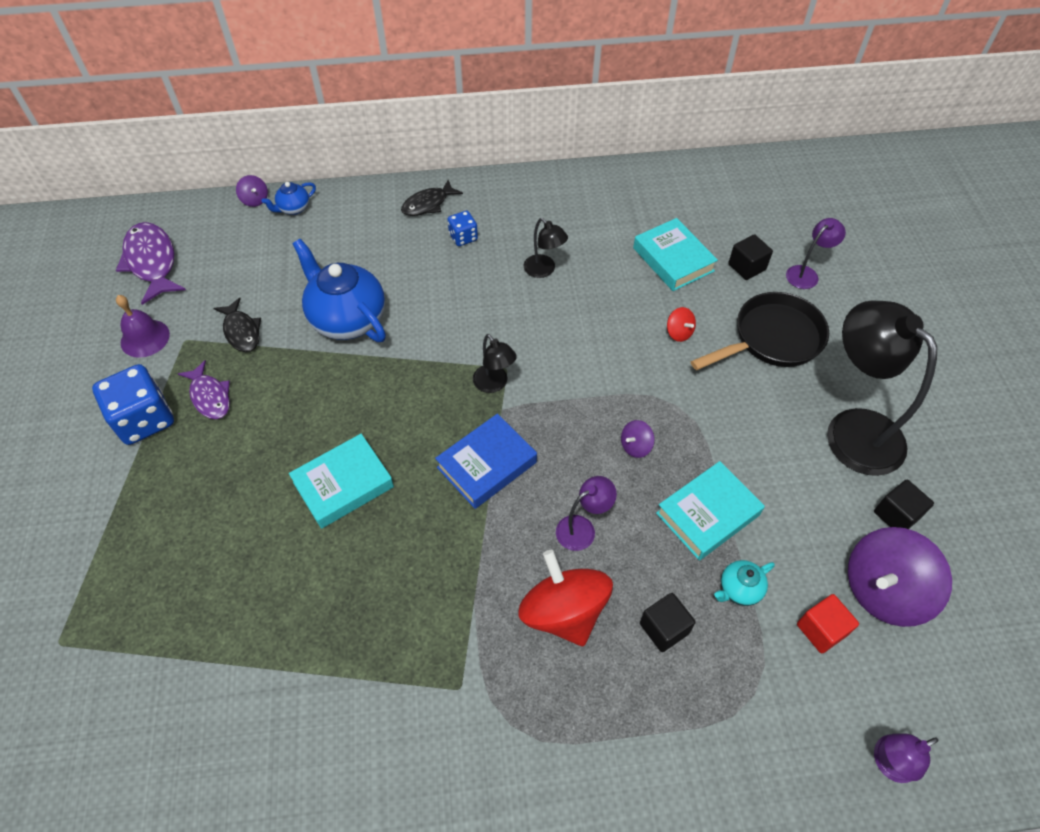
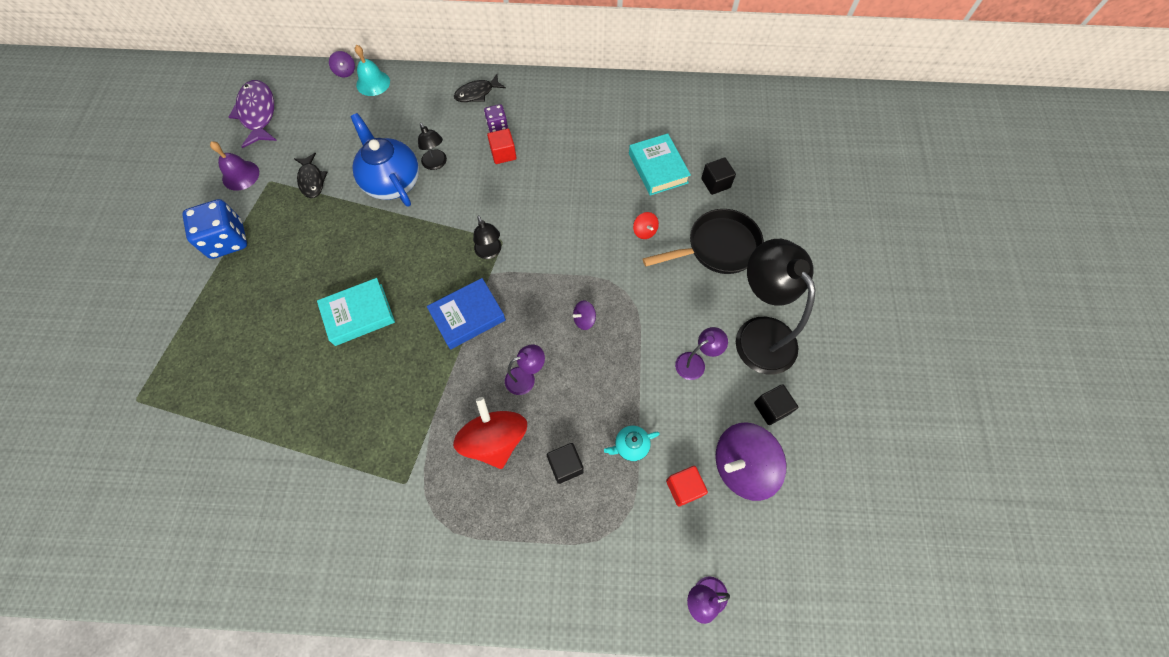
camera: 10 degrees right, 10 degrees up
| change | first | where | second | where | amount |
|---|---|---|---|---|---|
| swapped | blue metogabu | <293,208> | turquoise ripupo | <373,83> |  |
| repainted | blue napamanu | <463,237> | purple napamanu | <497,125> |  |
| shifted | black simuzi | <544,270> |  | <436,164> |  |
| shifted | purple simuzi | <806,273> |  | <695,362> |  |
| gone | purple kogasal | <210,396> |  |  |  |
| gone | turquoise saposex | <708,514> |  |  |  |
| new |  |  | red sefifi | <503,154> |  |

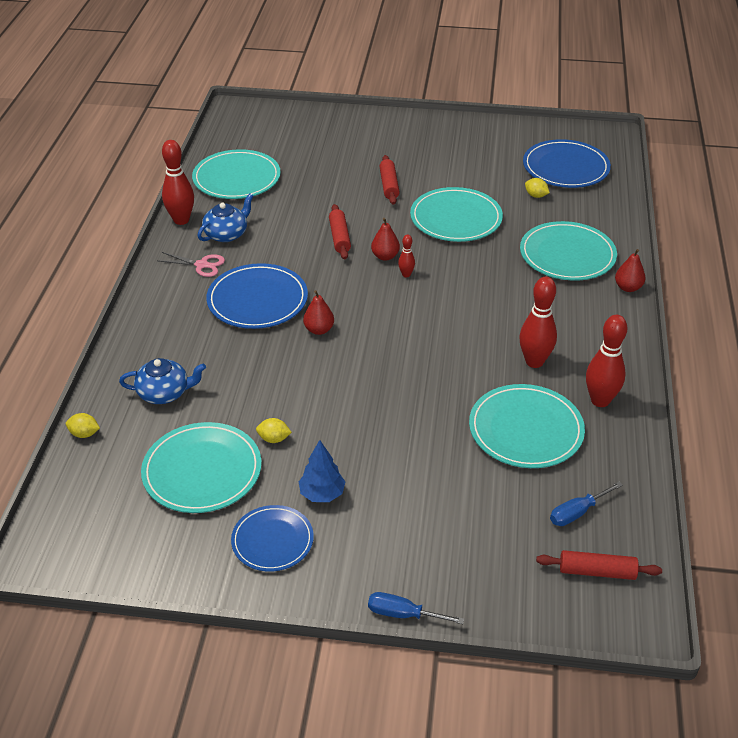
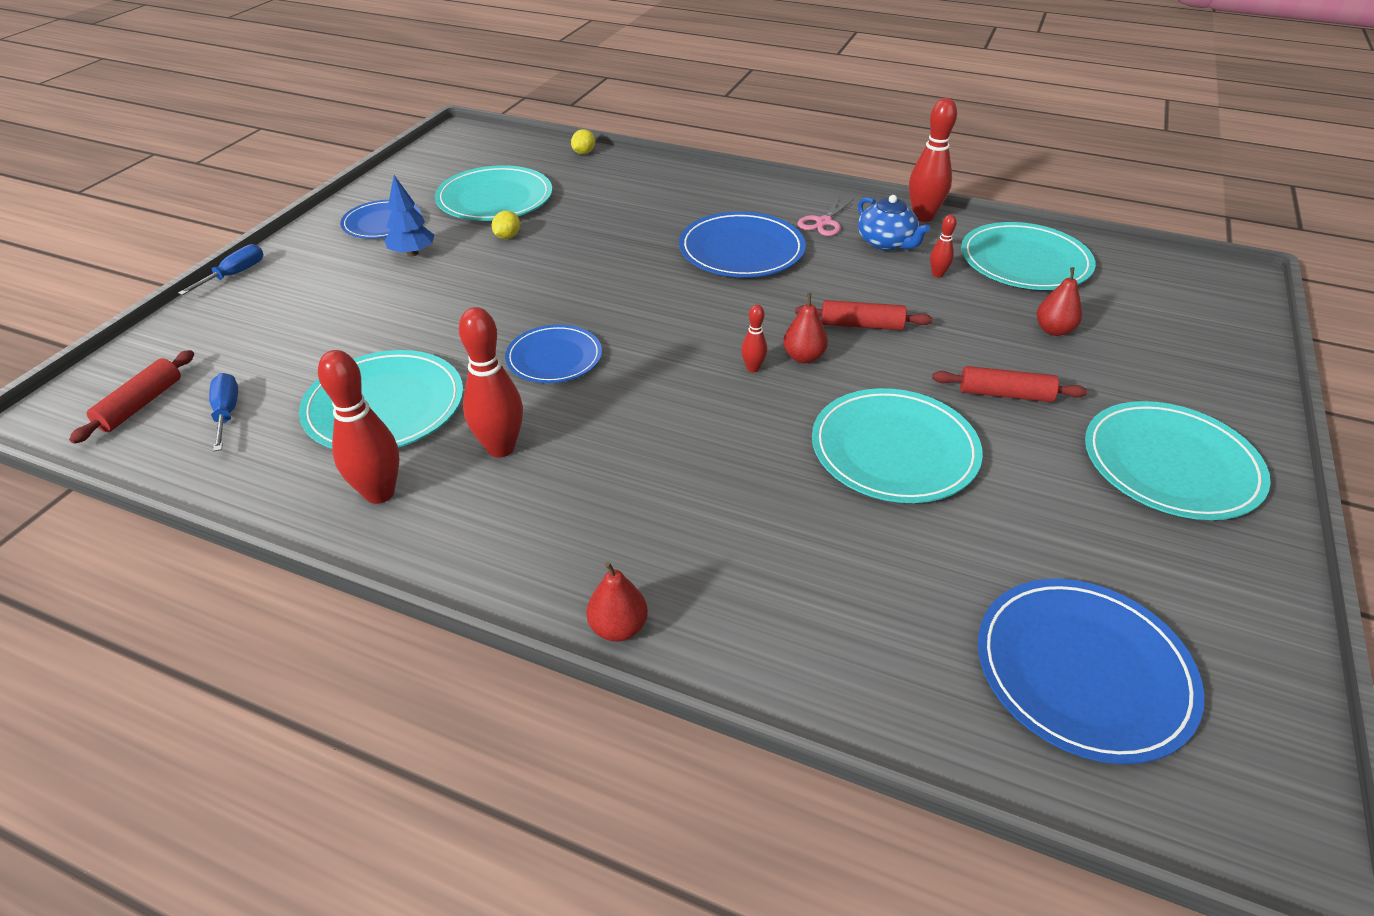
camera: 105 degrees right, 0 degrees up
| change | first | where | second | where | amount |
|---|---|---|---|---|---|
| gone | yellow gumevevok | <536,196> |  |  |  |
| shifted | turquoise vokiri | <567,255> |  | <1170,464> |  |
| shifted | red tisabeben | <319,330> |  | <1053,330> |  |
| gone | blue metogabu | <164,393> |  |  |  |
| new |  |  | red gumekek | <937,274> |  |
| new |  |  | blue vokiri | <554,358> |  |

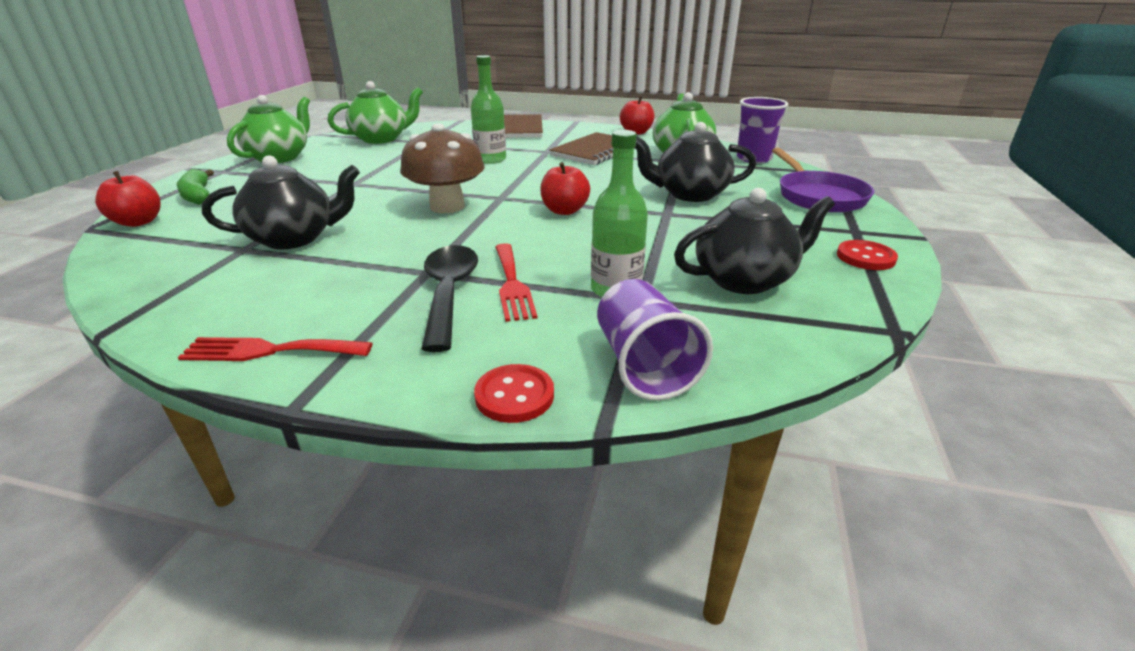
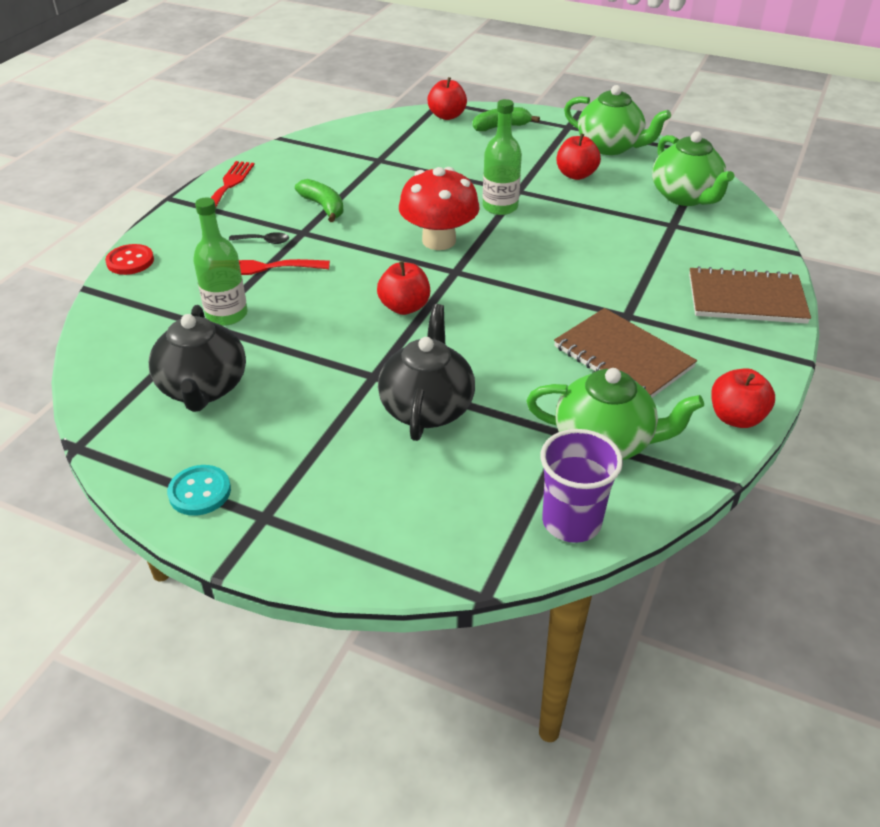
camera: 100 degrees right, 10 degrees up
| change | first | where | second | where | amount |
|---|---|---|---|---|---|
| shifted | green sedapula | <490,159> |  | <500,207> |  |
| repainted | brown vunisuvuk | <447,206> | red vunisuvuk | <439,240> |  |
| gone | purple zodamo | <818,196> |  |  |  |
| gone | black metogabu | <294,238> |  |  |  |
| repainted | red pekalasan | <865,257> | turquoise pekalasan | <200,492> |  |
| scaled | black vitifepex | <449,293> |  | <264,241> | x0.46 |
| gone | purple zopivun | <644,365> |  |  |  |
| new |  |  | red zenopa | <576,175> |  |
| new |  |  | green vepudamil | <323,207> |  |

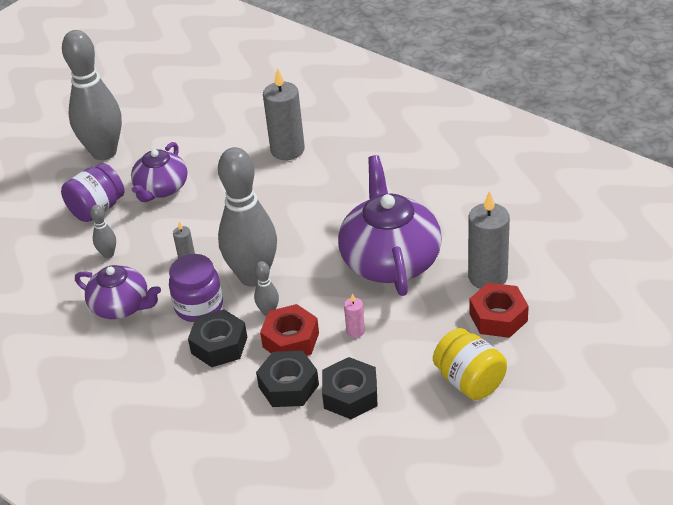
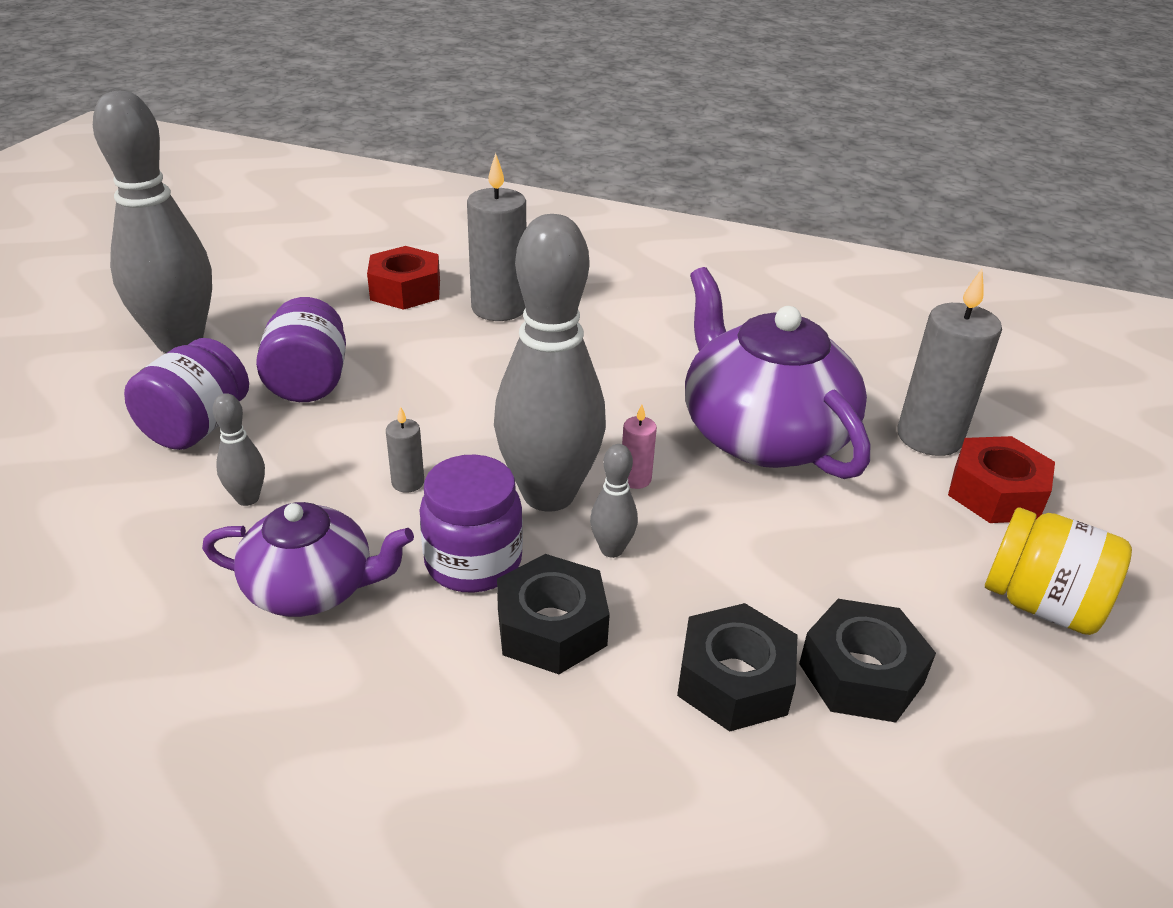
camera: 25 degrees left, 5 degrees down
| change | first | where | second | where | amount |
|---|---|---|---|---|---|
| swapped | purple metogabu | <161,188> | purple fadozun | <308,382> |  |
| shifted | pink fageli | <355,331> |  | <635,479> |  |
| shifted | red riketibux | <290,340> |  | <405,290> |  |

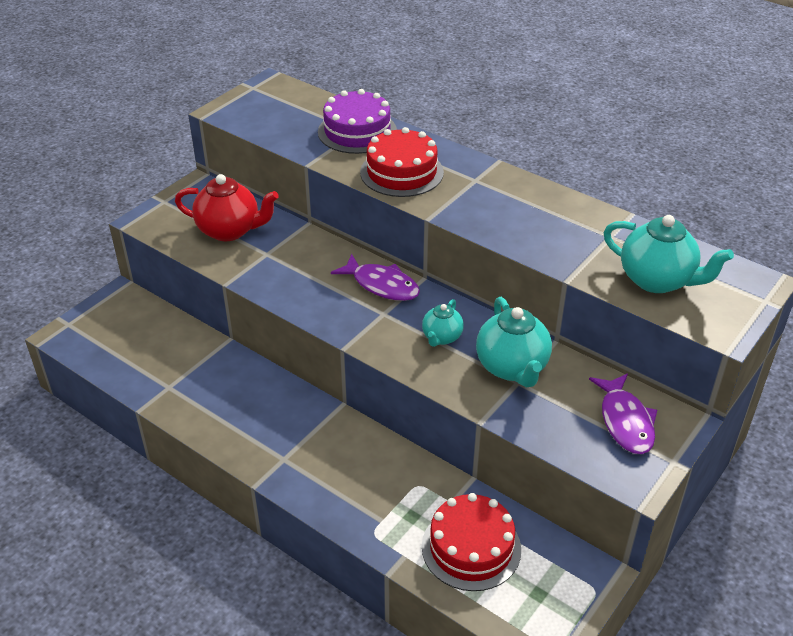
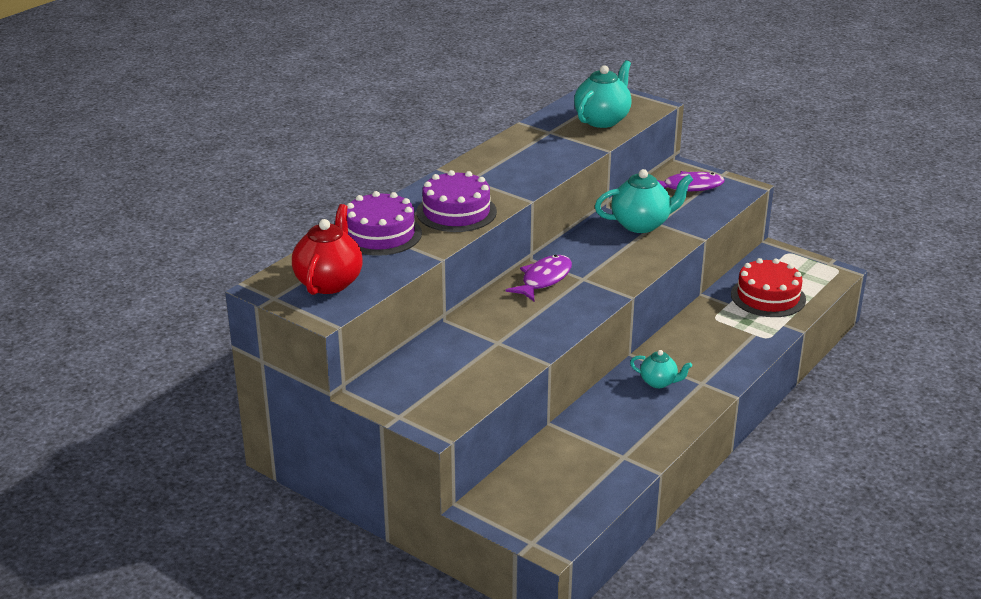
camera: 90 degrees left, 10 degrees down
| change | first | where | second | where | amount |
|---|---|---|---|---|---|
| repainted | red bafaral | <401,172> | purple bafaral | <456,212> |  |
| shifted | red metogabu | <229,230> |  | <329,282> |  |
| shifted | turquoise metogabu | <441,337> |  | <659,382> |  |

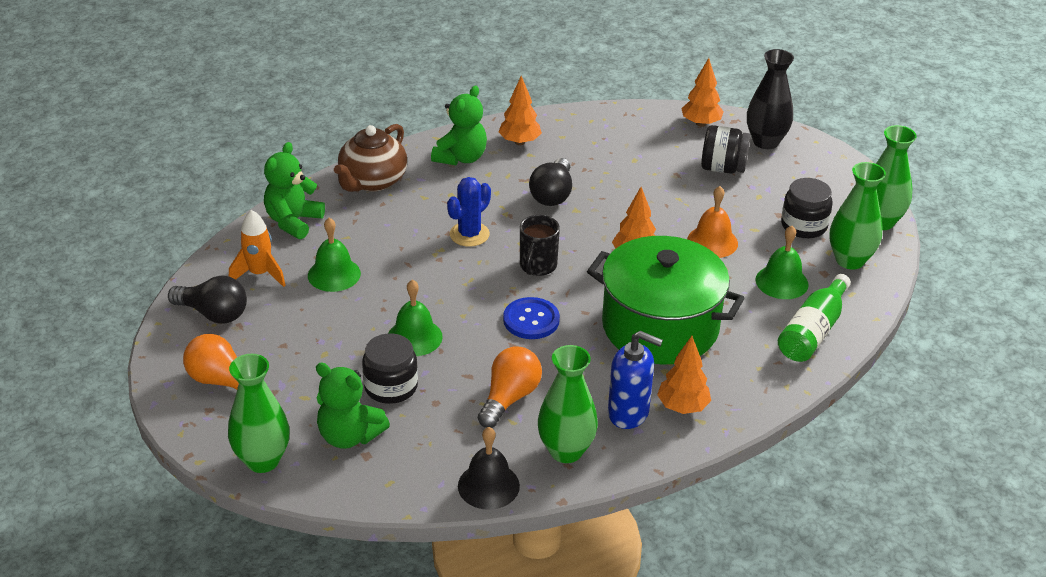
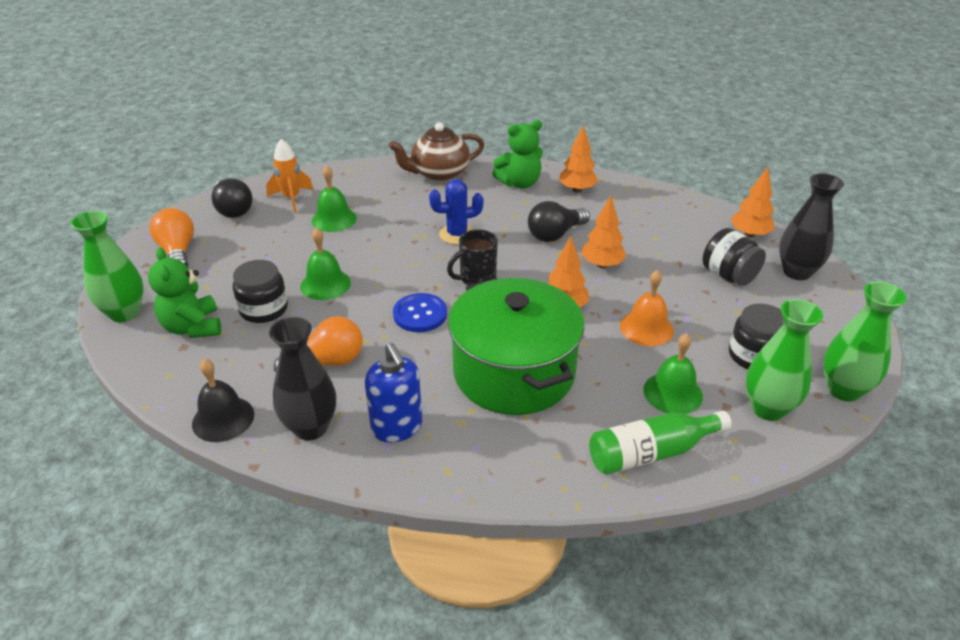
camera: 40 degrees right, 0 degrees up
| change | first | where | second | where | amount |
|---|---|---|---|---|---|
| gone | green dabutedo | <293,222> |  |  |  |
| shifted | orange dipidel | <682,407> |  | <602,264> |  |
| repainted | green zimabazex | <566,451> | black zimabazex | <310,427> |  |

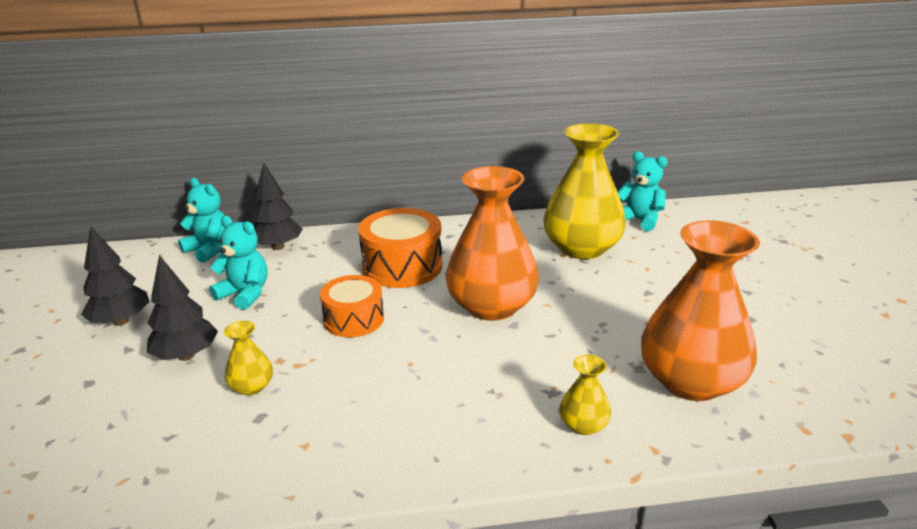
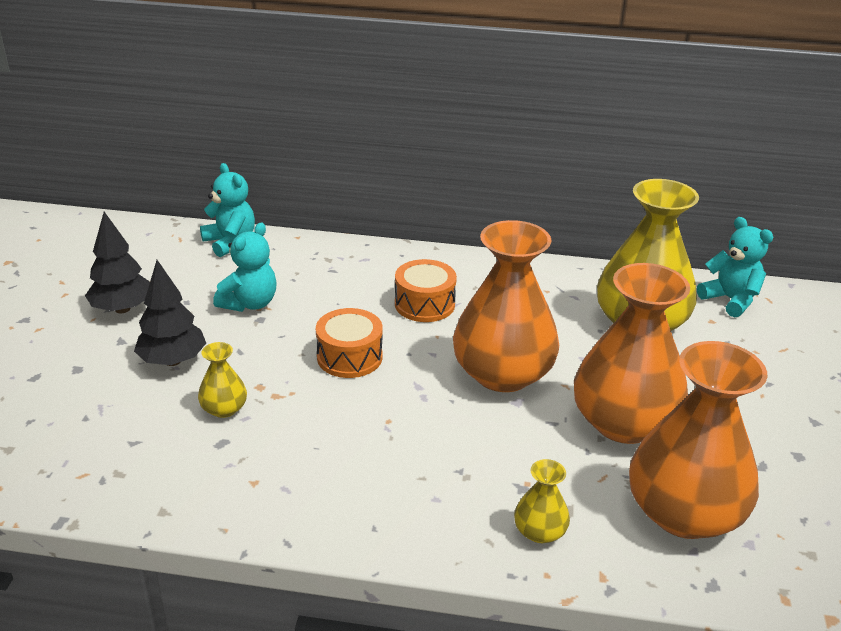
camera: 15 degrees right, 5 degrees up
| change | first | where | second | where | amount |
|---|---|---|---|---|---|
| gone | black dipidel | <278,247> |  |  |  |
| scaled | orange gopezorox | <402,266> |  | <424,304> | x0.66 |
| rotated | turquoise dabutedo | <245,294> |  | <249,303> | 75 degrees clockwise |
| new |  |  | orange zimabazex | <623,423> |  |

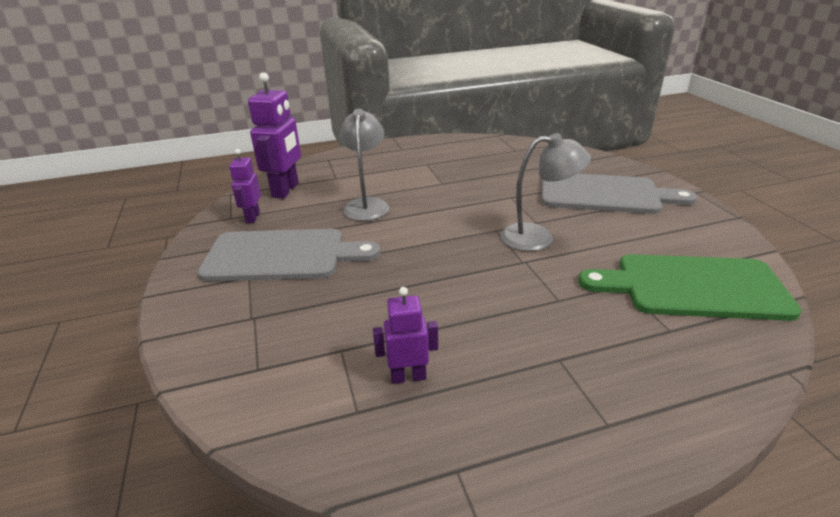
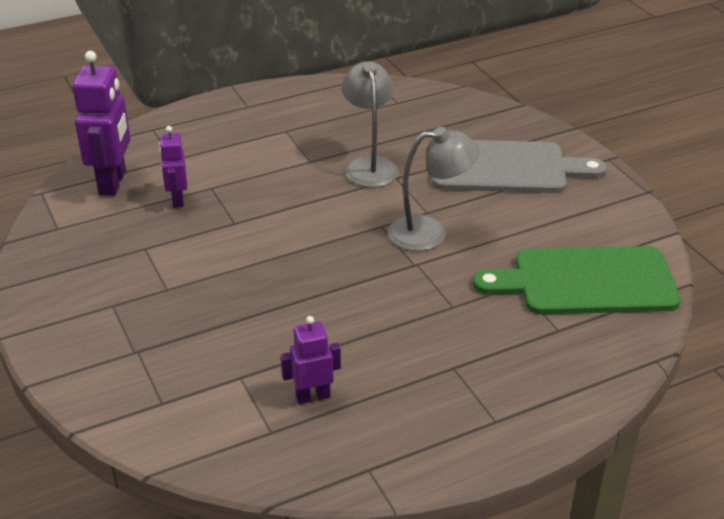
camera: 10 degrees left, 5 degrees up
| change | first | where | second | where | amount |
|---|---|---|---|---|---|
| shifted | grey simuzi | <367,205> |  | <370,165> |  |
| shifted | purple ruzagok | <252,217> |  | <177,200> |  |
| gone | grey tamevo | <282,255> |  |  |  |

